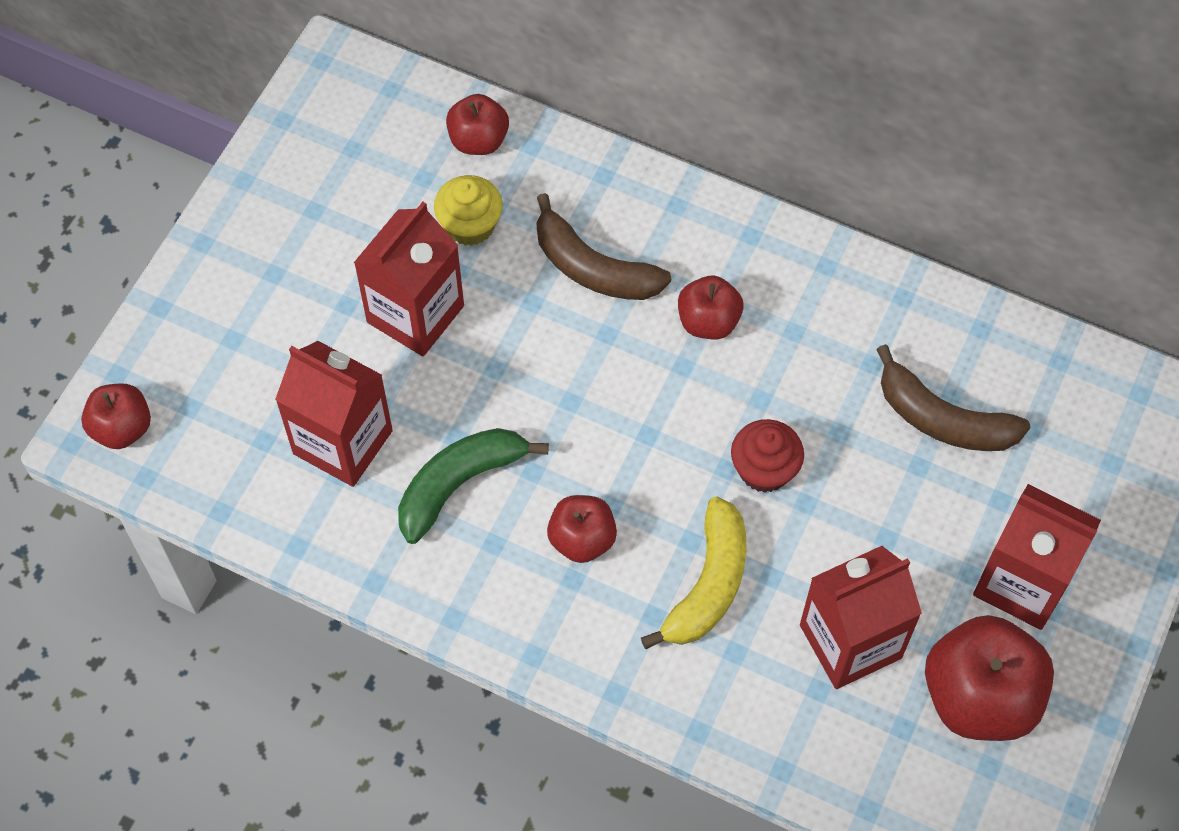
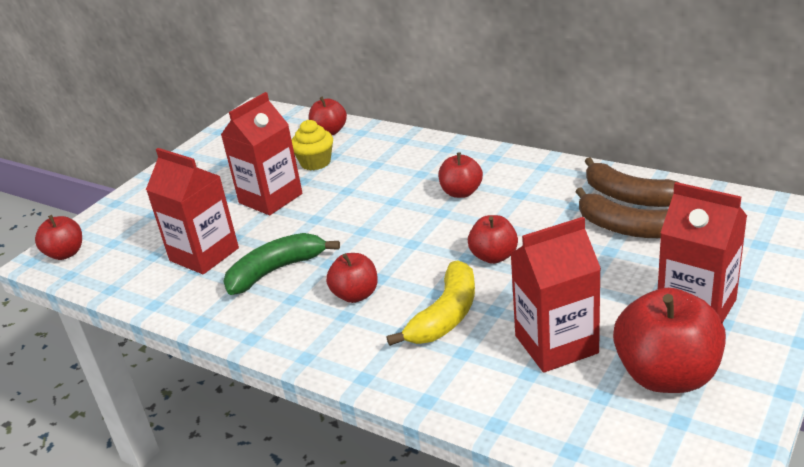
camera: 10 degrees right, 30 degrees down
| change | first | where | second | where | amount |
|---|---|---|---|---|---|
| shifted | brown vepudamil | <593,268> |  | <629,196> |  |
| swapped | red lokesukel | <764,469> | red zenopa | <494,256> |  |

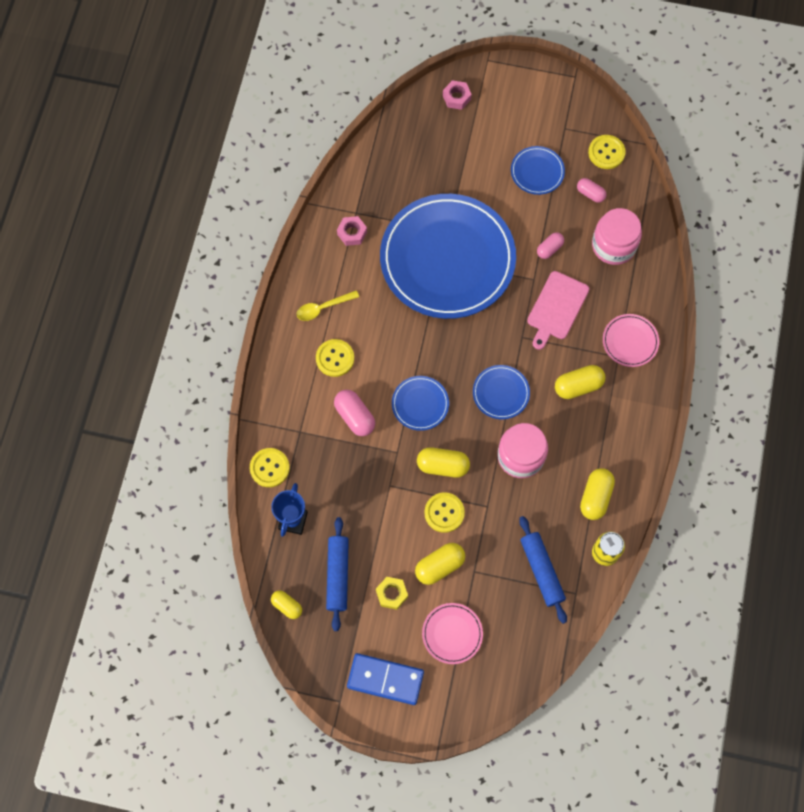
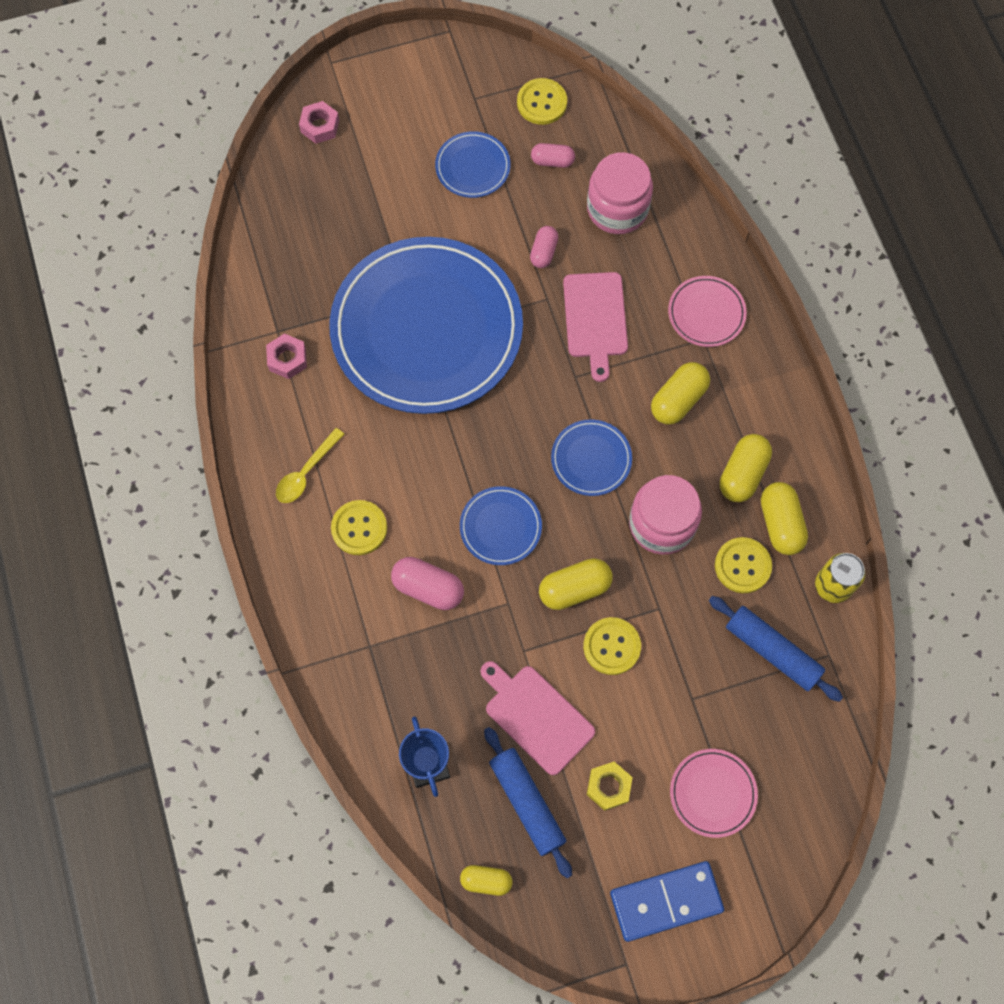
camera: 30 degrees left, 0 degrees up
| change | first | where | second | where | amount |
|---|---|---|---|---|---|
| shifted | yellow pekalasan | <269,468> |  | <742,566> |  |
| shifted | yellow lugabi | <439,566> |  | <742,474> |  |
| new |  |  | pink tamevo | <536,716> |  |

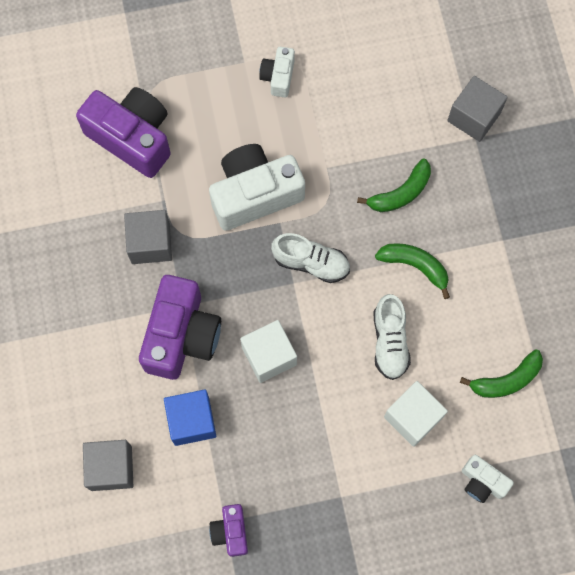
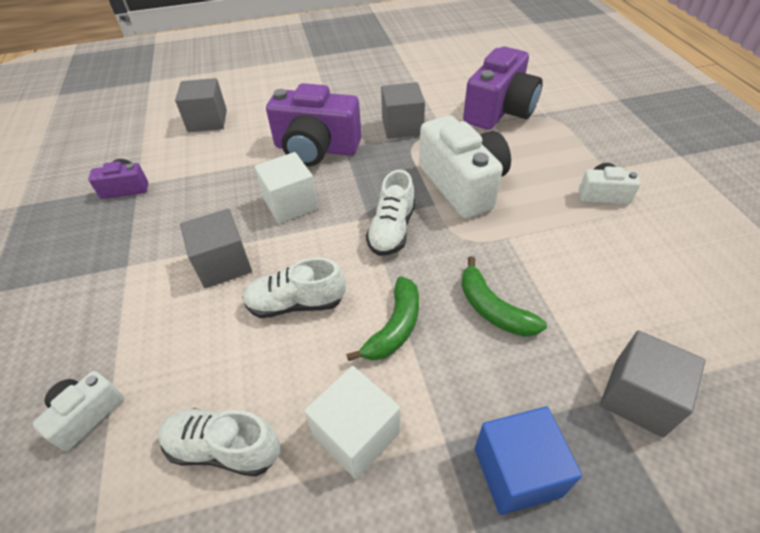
camera: 90 degrees right, 25 degrees down
| change | first | where | second | where | amount |
|---|---|---|---|---|---|
| swapped | green vepudamil | <506,380> | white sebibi | <224,448> |  |
| shifted | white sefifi | <413,417> |  | <356,434> |  |
| shifted | blue sefifi | <191,421> |  | <517,471> |  |
| new |  |  | grey sefifi | <223,264> |  |

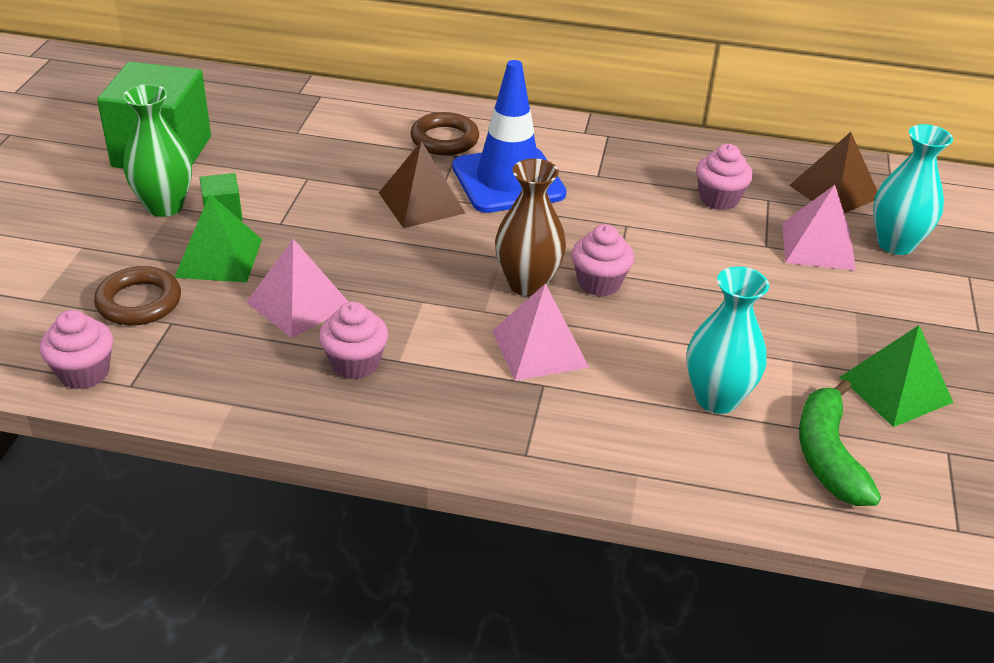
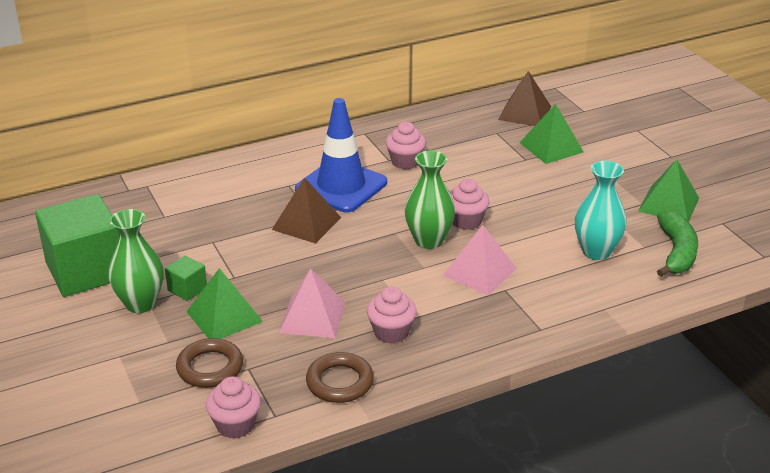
camera: 35 degrees left, 5 degrees down
| change | first | where | second | where | amount |
|---|---|---|---|---|---|
| shifted | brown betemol | <444,139> |  | <340,382> |  |
| gone | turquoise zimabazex | <895,244> |  |  |  |
| shifted | pink lokesukel | <719,199> |  | <405,162> |  |
| repainted | brown zimabazex | <527,284> | green zimabazex | <429,240> |  |
| repainted | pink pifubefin | <818,246> | green pifubefin | <551,147> |  |
| rotated | green vepudamil | <828,456> |  | <676,252> | 135 degrees counterclockwise |

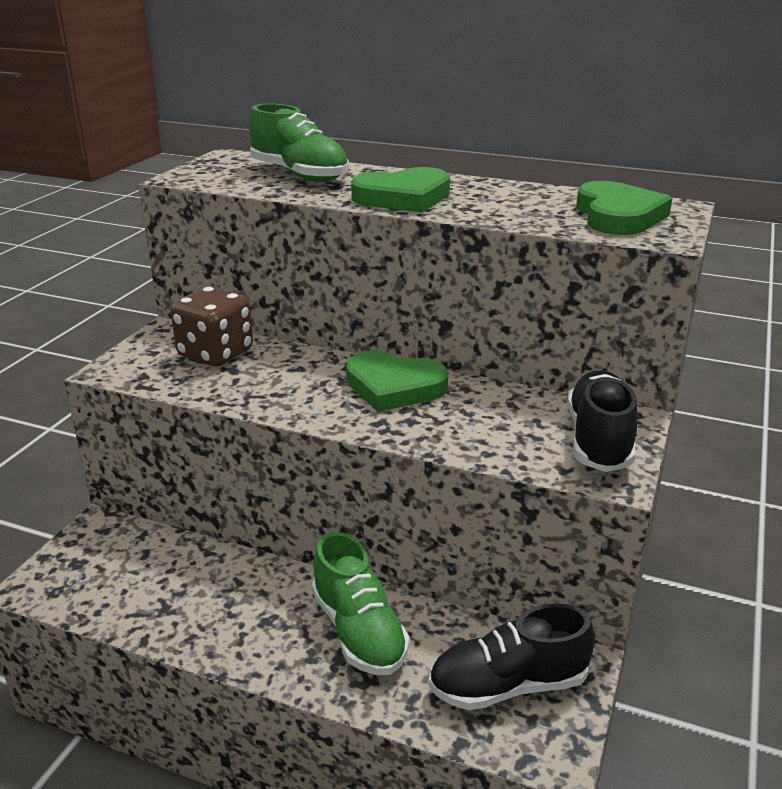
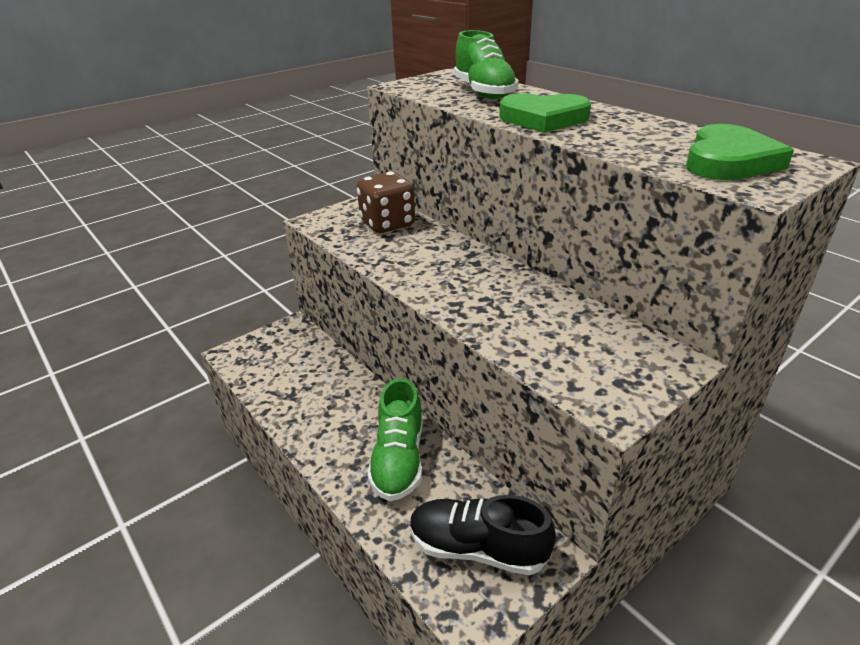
camera: 30 degrees right, 5 degrees up
| change | first | where | second | where | amount |
|---|---|---|---|---|---|
| gone | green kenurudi | <394,387> |  |  |  |
| gone | black sebibi | <598,440> |  |  |  |

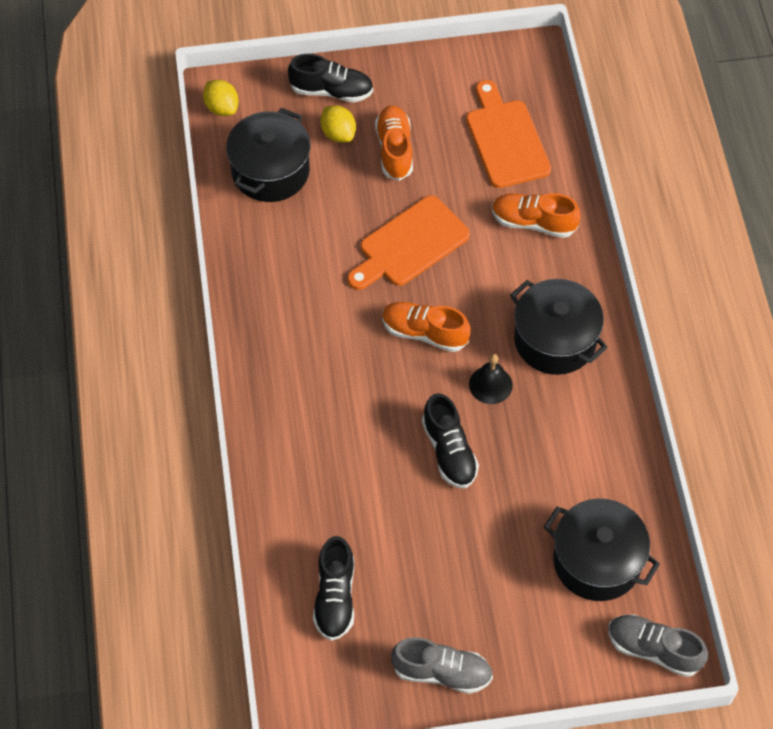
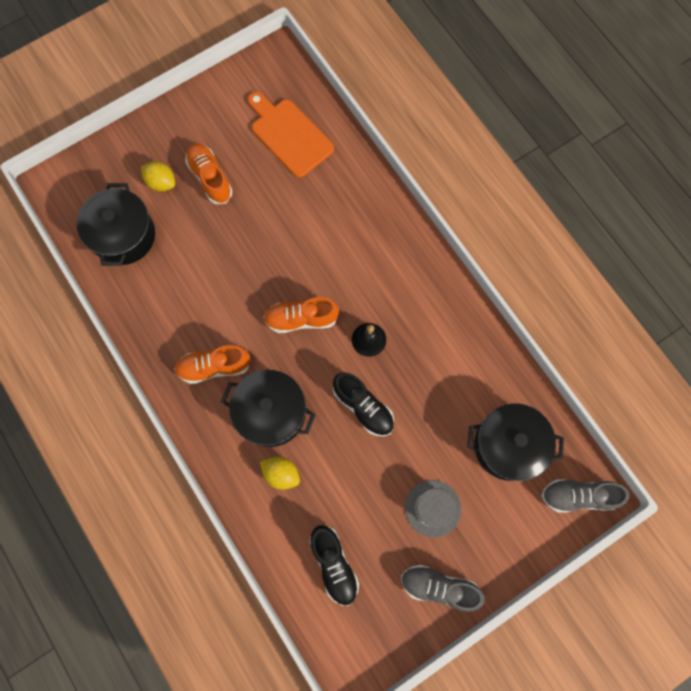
camera: 25 degrees left, 15 degrees up
| change | first | where | second | where | amount |
|---|---|---|---|---|---|
| gone | black sebibi | <331,91> |  |  |  |
| shifted | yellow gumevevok | <222,108> |  | <281,474> |  |
| shifted | orange sebibi | <533,222> |  | <214,367> |  |
| gone | orange tamevo | <409,244> |  |  |  |
| shifted | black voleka | <555,340> |  | <271,413> |  |
| rotated | grey sebibi | <442,672> |  | <439,587> | 150 degrees counterclockwise |
| new |  |  | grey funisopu | <432,508> |  |

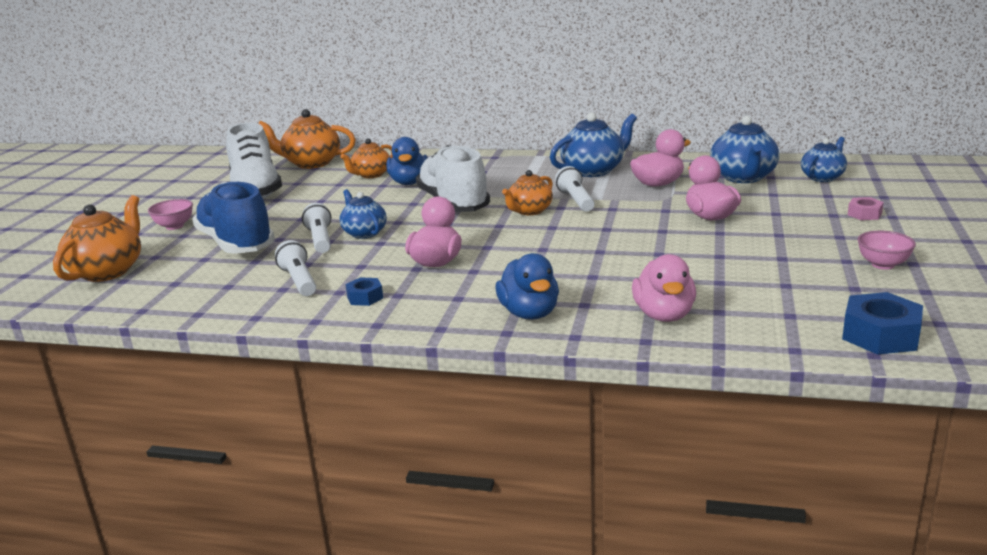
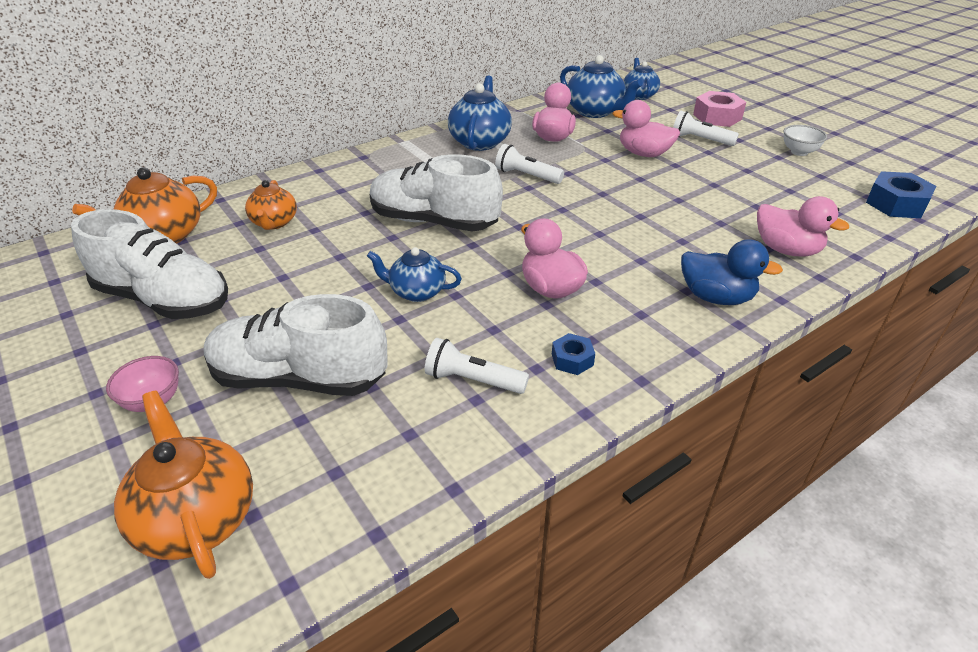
camera: 50 degrees left, 15 degrees up
| change | first | where | second | where | amount |
|---|---|---|---|---|---|
| gone | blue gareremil | <409,182> |  |  |  |
| gone | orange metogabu | <529,211> |  |  |  |
| repainted | blue sebibi | <236,244> | white sebibi | <299,378> |  |
| scaled | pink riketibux | <864,214> |  | <717,117> | x1.79 |
| shifted | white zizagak | <320,240> |  | <700,140> |  |
| repainted | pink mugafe | <883,265> | white mugafe | <799,152> |  |

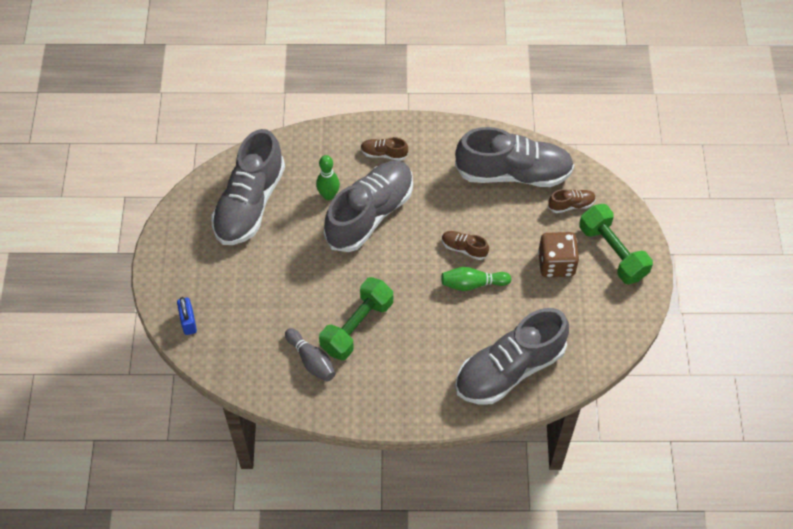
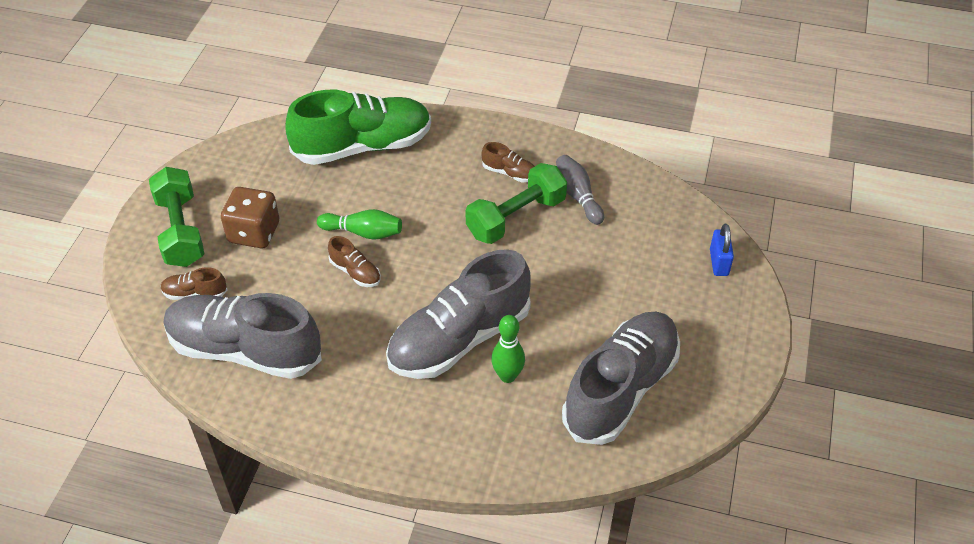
camera: 165 degrees left, 10 degrees down
| change | first | where | second | where | amount |
|---|---|---|---|---|---|
| shifted | brown sebibi | <384,154> |  | <509,173> |  |
| repainted | grey sebibi | <509,369> | green sebibi | <363,146> |  |

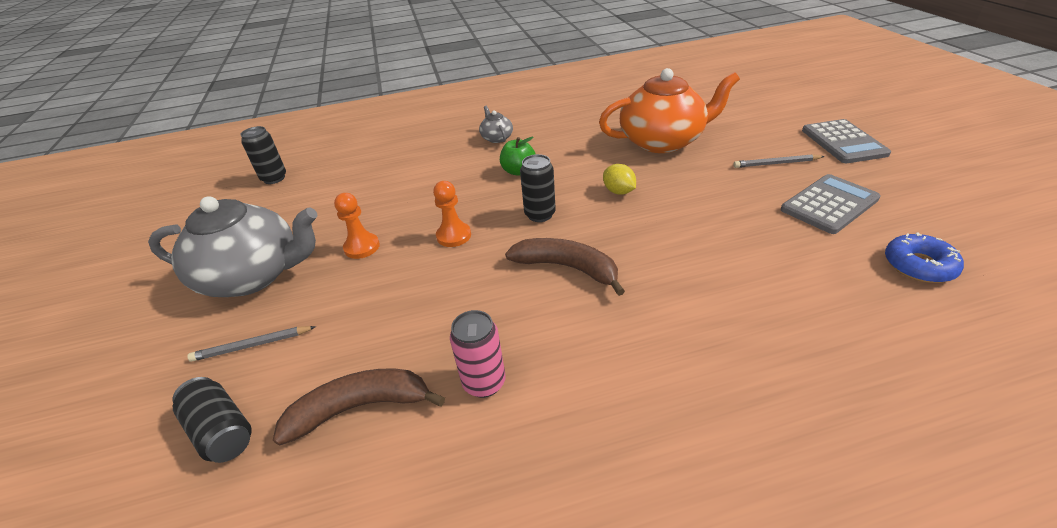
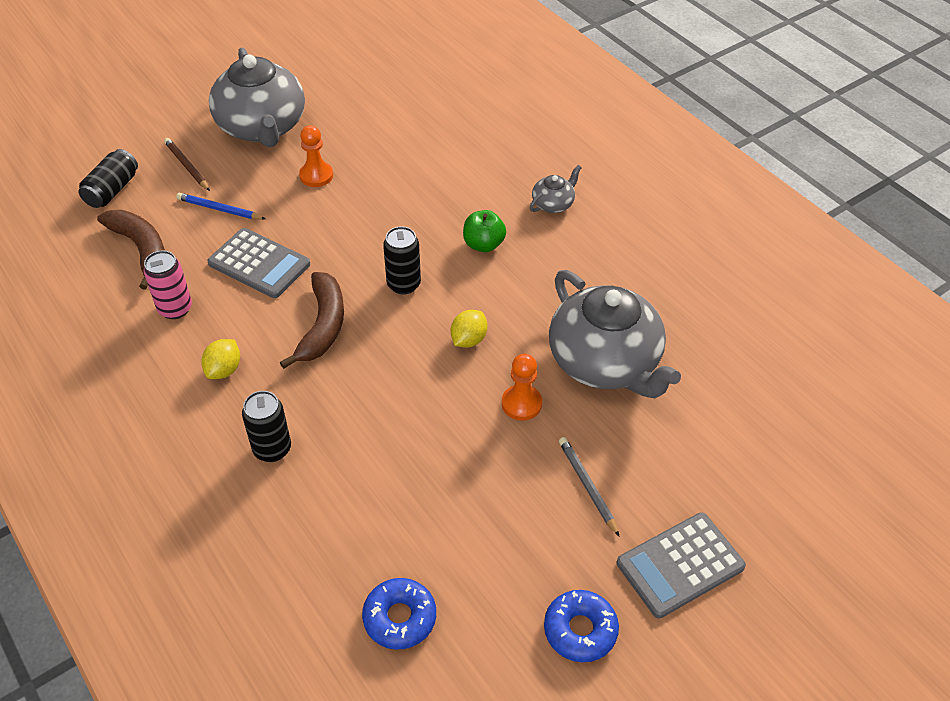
camera: 65 degrees right, 10 degrees up
| change | first | where | second | where | amount |
|---|---|---|---|---|---|
| repainted | orange metogabu | <662,141> | grey metogabu | <605,362> |  |
| shifted | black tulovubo | <274,178> |  | <272,449> |  |
| shifted | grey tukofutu | <829,204> |  | <259,264> |  |
| shifted | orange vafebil | <454,236> |  | <521,404> |  |
| repainted | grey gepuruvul | <252,345> | brown gepuruvul | <187,166> |  |
| new |  |  | blue gepuruvul | <219,209> |  |
| new |  |  | yellow gumevevok | <224,370> |  |
| new |  |  | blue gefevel | <580,630> |  |

